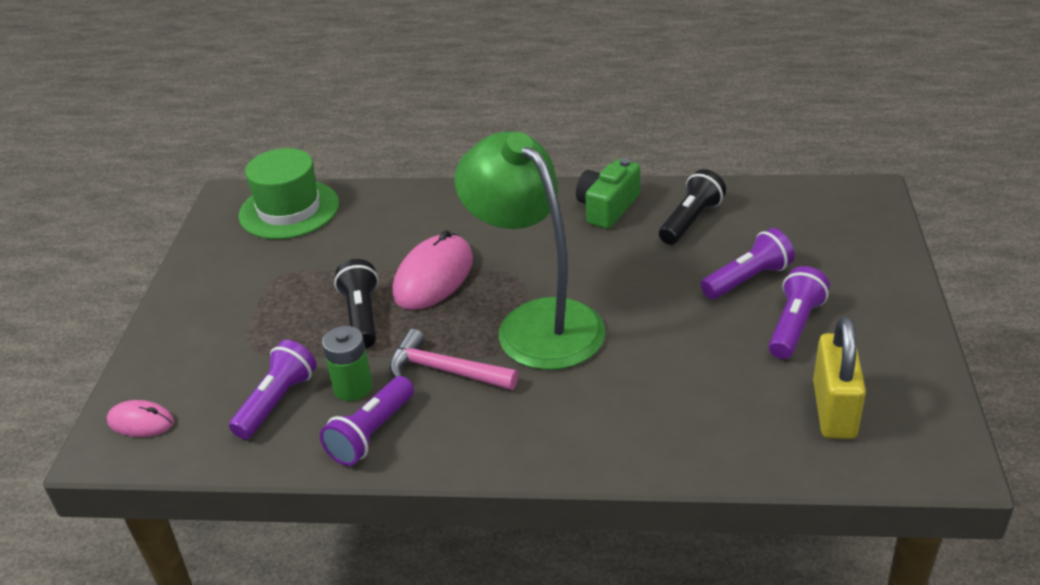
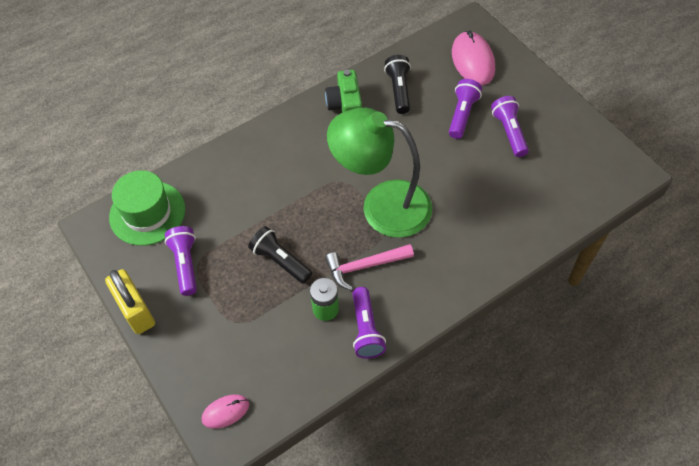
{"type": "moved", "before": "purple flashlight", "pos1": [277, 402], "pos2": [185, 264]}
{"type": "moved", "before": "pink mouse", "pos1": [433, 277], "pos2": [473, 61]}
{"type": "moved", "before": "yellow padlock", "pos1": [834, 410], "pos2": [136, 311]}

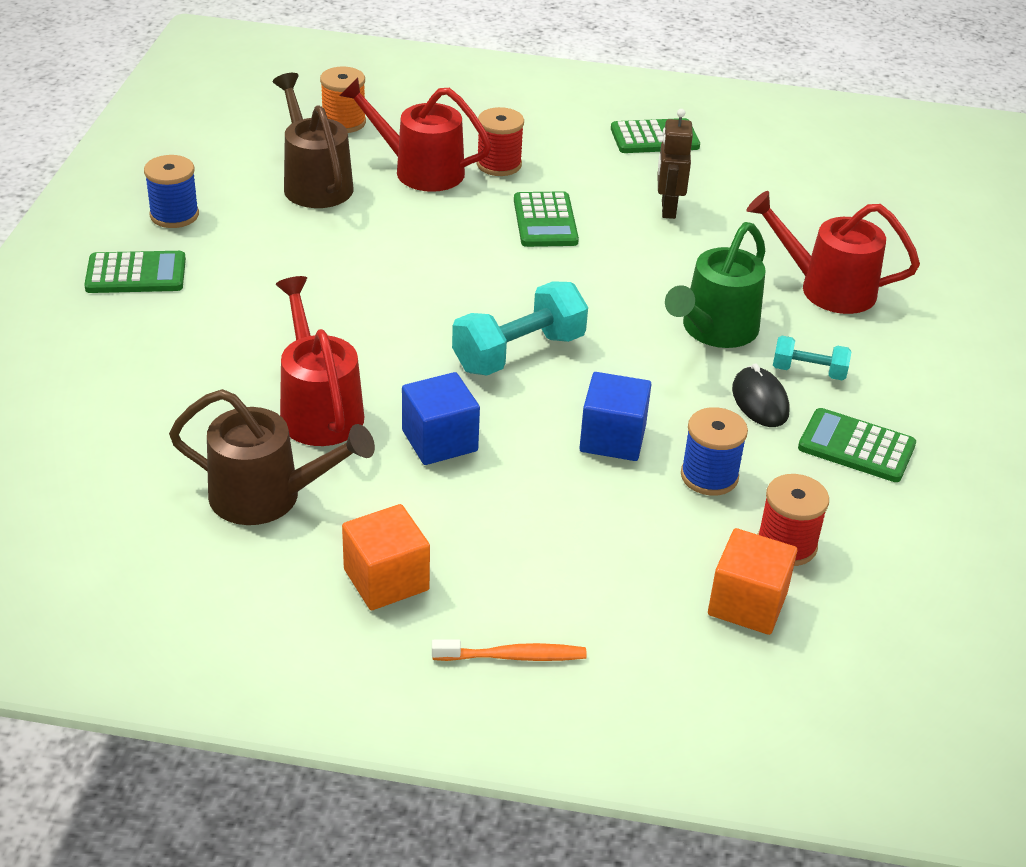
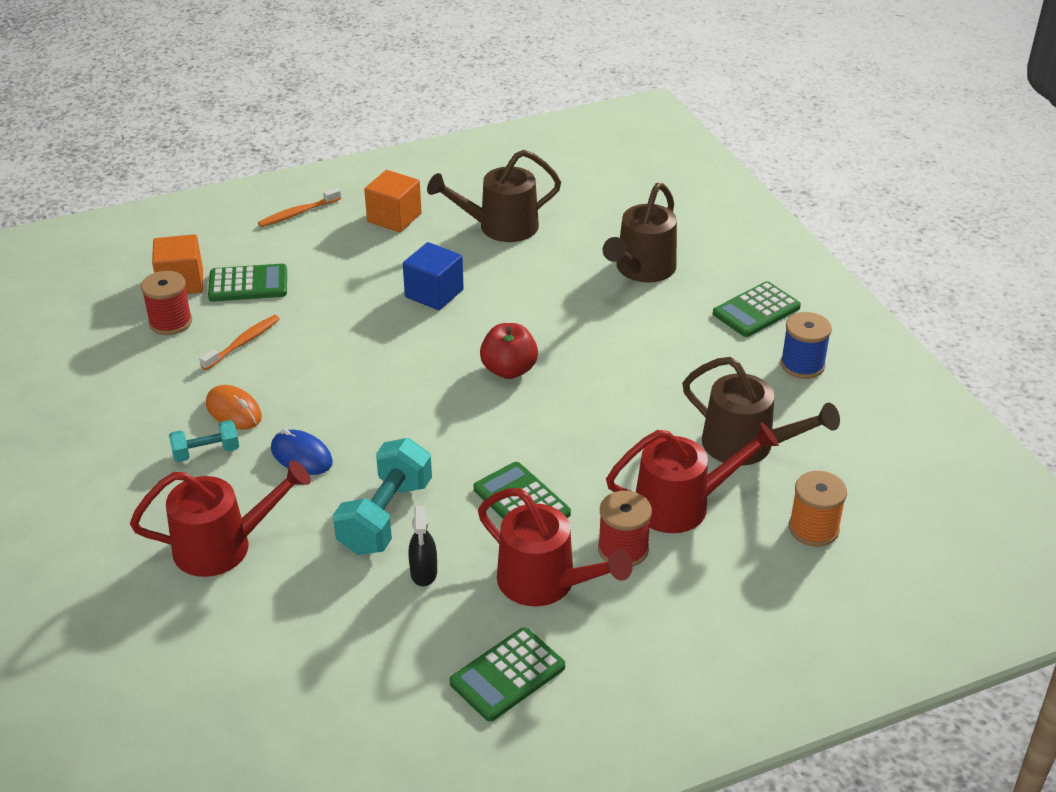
{"type": "removed", "before": "blue cube", "pos1": [612, 438]}
{"type": "added", "after": "red apple", "pos2": [509, 370]}
{"type": "added", "after": "brown watering can", "pos2": [641, 270]}
{"type": "moved", "before": "red watering can", "pos1": [318, 409], "pos2": [546, 583]}
{"type": "moved", "before": "turquoise dumbbell", "pos1": [519, 353], "pos2": [385, 516]}
{"type": "moved", "before": "green calculator", "pos1": [856, 447], "pos2": [248, 284]}
{"type": "replaced", "before": "brown robot", "after": "black spray bottle", "pos1": [668, 209], "pos2": [423, 572]}
{"type": "replaced", "before": "green watering can", "after": "blue mouse", "pos1": [714, 331], "pos2": [301, 456]}
{"type": "replaced", "before": "blue spool", "after": "orange toothbrush", "pos1": [709, 476], "pos2": [243, 343]}
{"type": "recoloured", "before": "black mouse", "after": "orange mouse", "pos1": [760, 401], "pos2": [234, 411]}

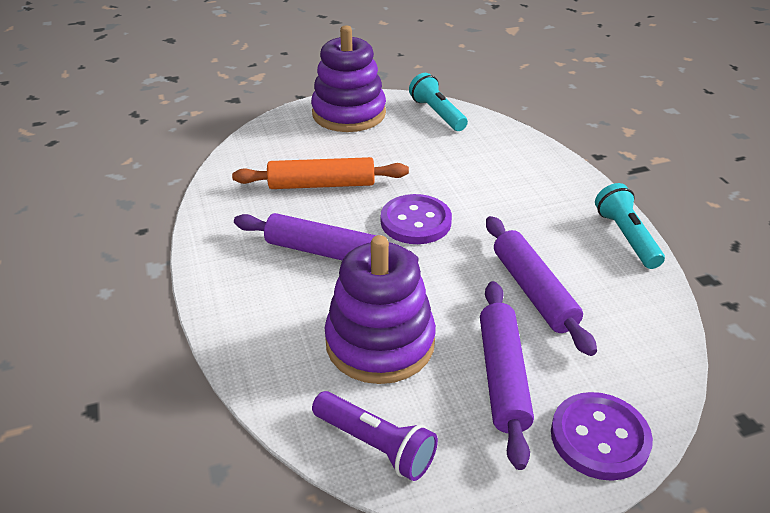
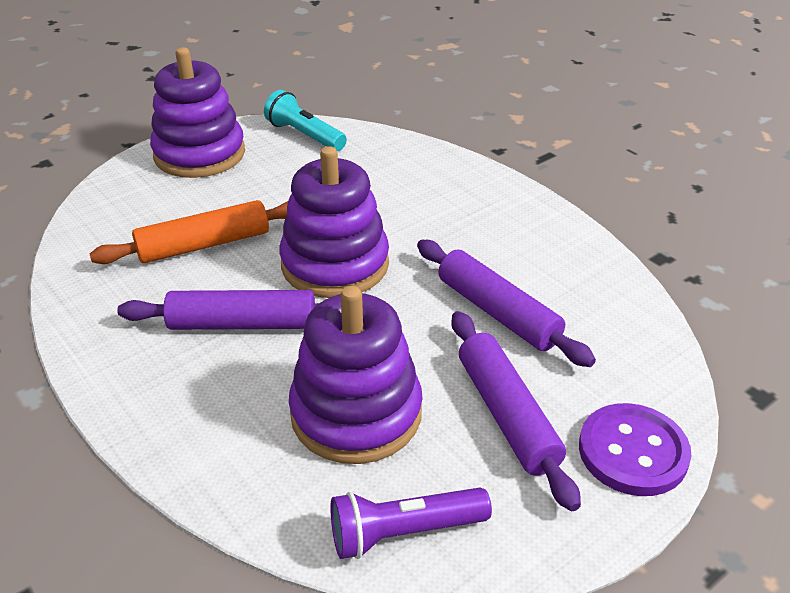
{"type": "removed", "before": "turquoise flashlight", "pos1": [626, 237]}
{"type": "replaced", "before": "purple button", "after": "purple stacking toy", "pos1": [415, 222], "pos2": [335, 264]}
{"type": "turned", "before": "purple flashlight", "pos1": [375, 445], "pos2": [403, 532], "turn": 150}

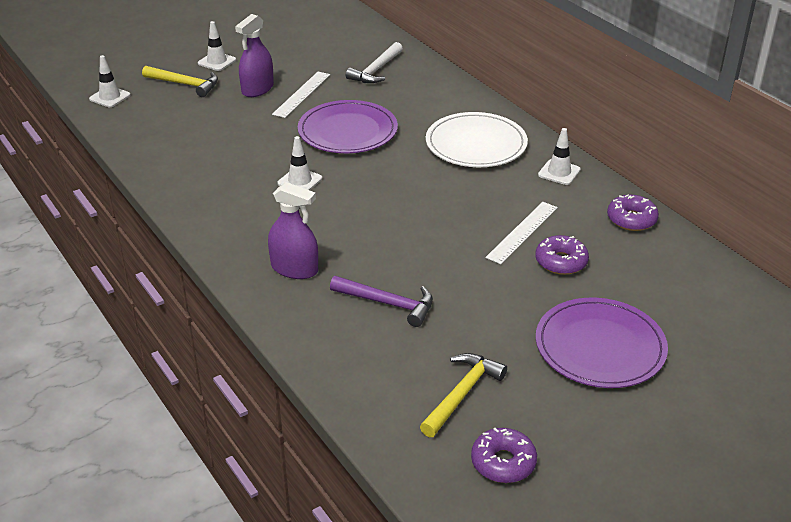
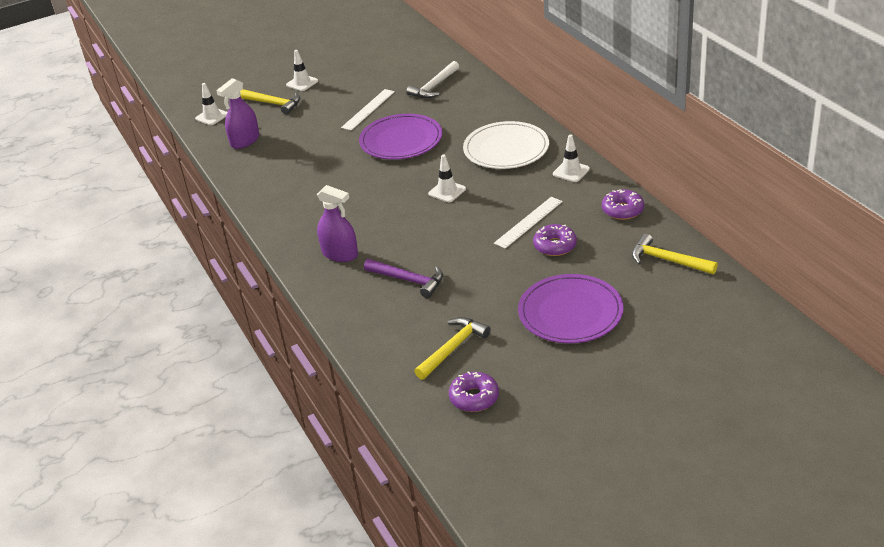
{"type": "added", "after": "yellow hammer", "pos2": [668, 260]}
{"type": "moved", "before": "purple spray bottle", "pos1": [257, 89], "pos2": [245, 141]}
{"type": "moved", "before": "white traffic cone", "pos1": [300, 181], "pos2": [447, 191]}

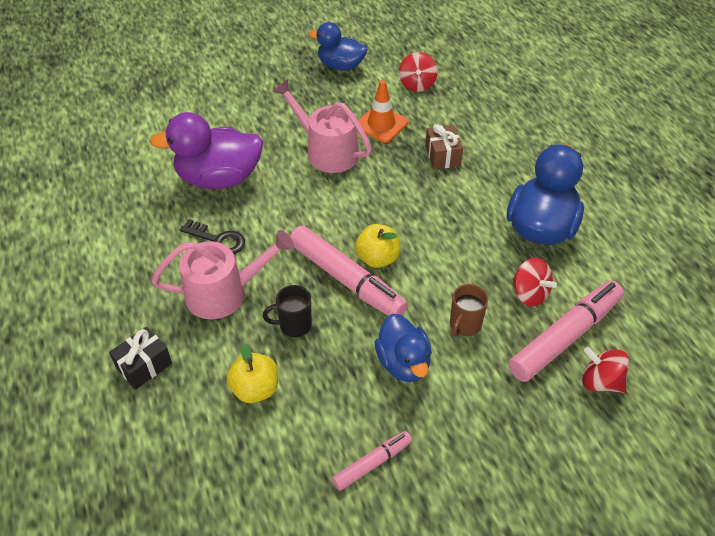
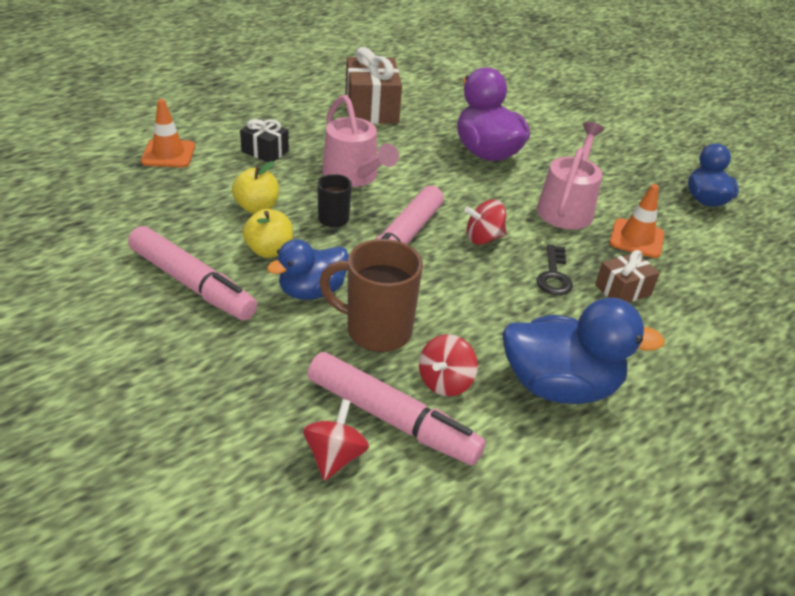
{"type": "added", "after": "orange traffic cone", "pos2": [168, 154]}
{"type": "added", "after": "brown gift", "pos2": [371, 108]}
{"type": "moved", "before": "black key", "pos1": [218, 240], "pos2": [554, 275]}
{"type": "moved", "before": "yellow apple", "pos1": [377, 258], "pos2": [269, 250]}
{"type": "moved", "before": "red spinning top", "pos1": [417, 84], "pos2": [483, 238]}
{"type": "resized", "before": "pink marker", "pos1": [372, 463], "pos2": [192, 284], "scale": 1.89}
{"type": "resized", "before": "brown mug", "pos1": [464, 325], "pos2": [376, 330], "scale": 1.78}

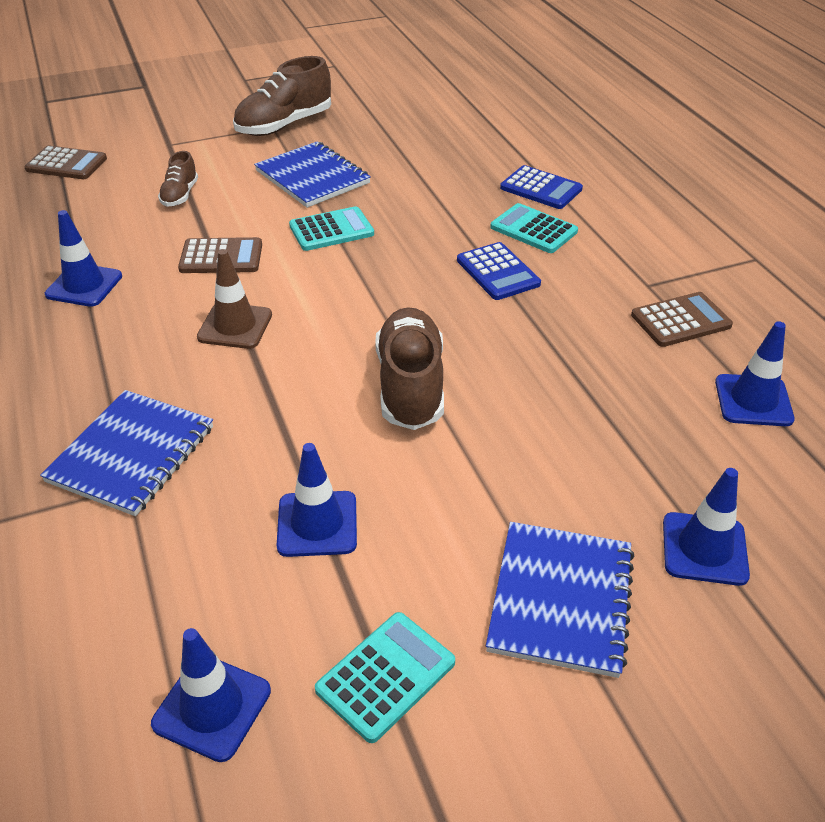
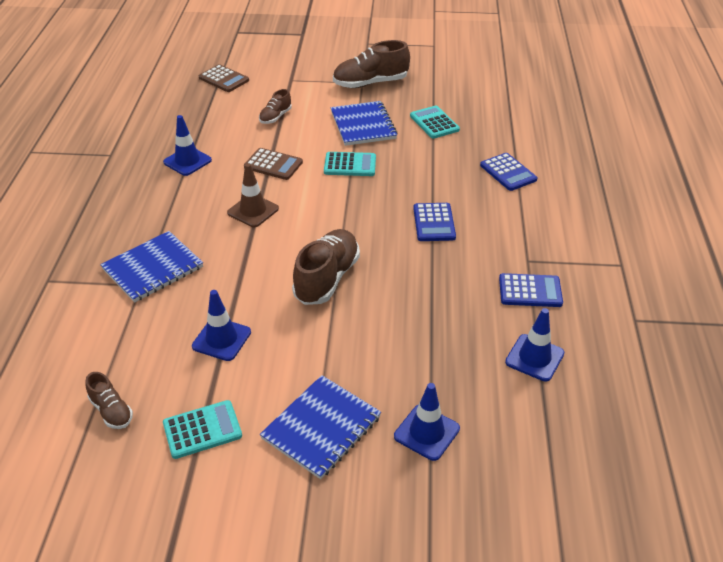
{"type": "moved", "before": "turquoise calculator", "pos1": [533, 229], "pos2": [434, 123]}
{"type": "replaced", "before": "blue traffic cone", "after": "brown shoe", "pos1": [212, 707], "pos2": [111, 411]}
{"type": "recoloured", "before": "brown calculator", "after": "blue calculator", "pos1": [680, 320], "pos2": [530, 291]}

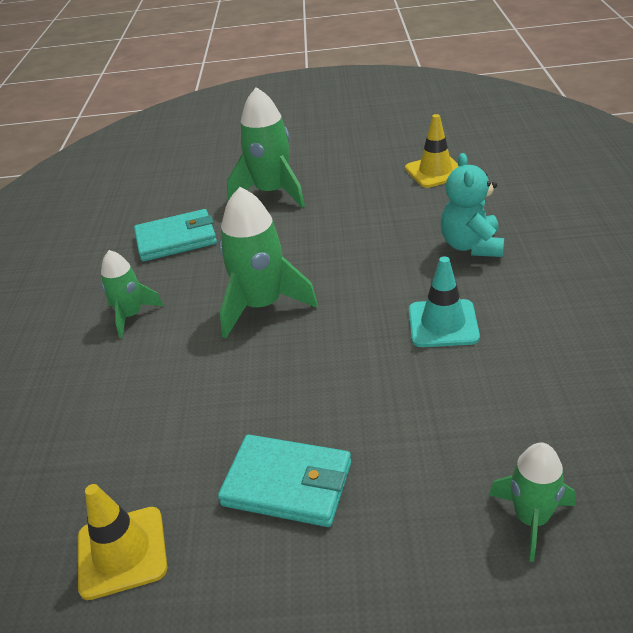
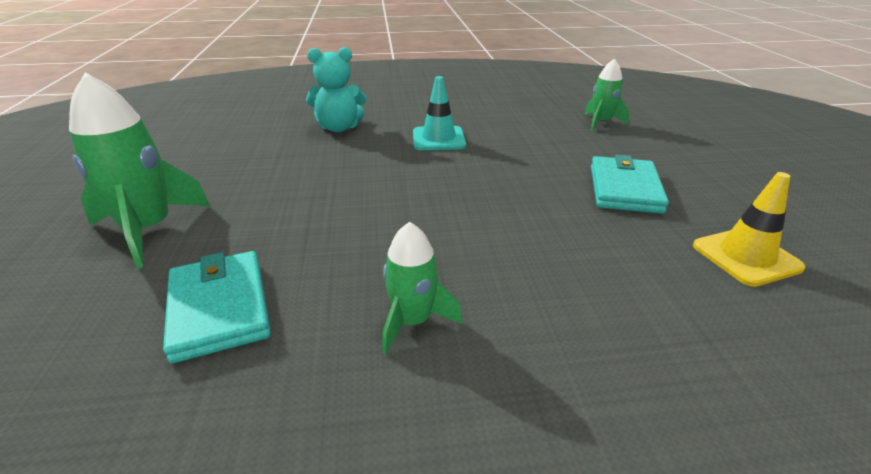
{"type": "removed", "before": "green rocket", "pos1": [262, 306]}
{"type": "removed", "before": "yellow traffic cone", "pos1": [435, 172]}

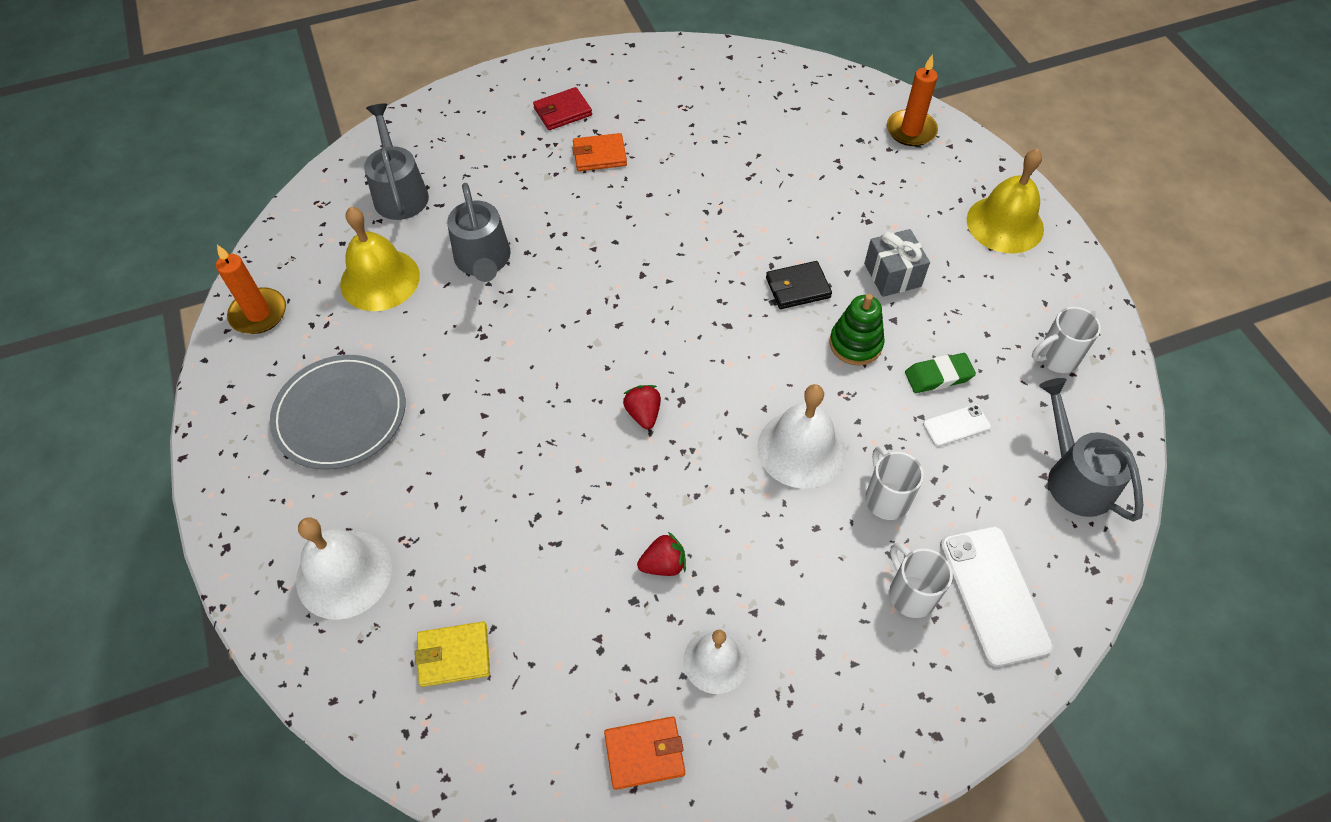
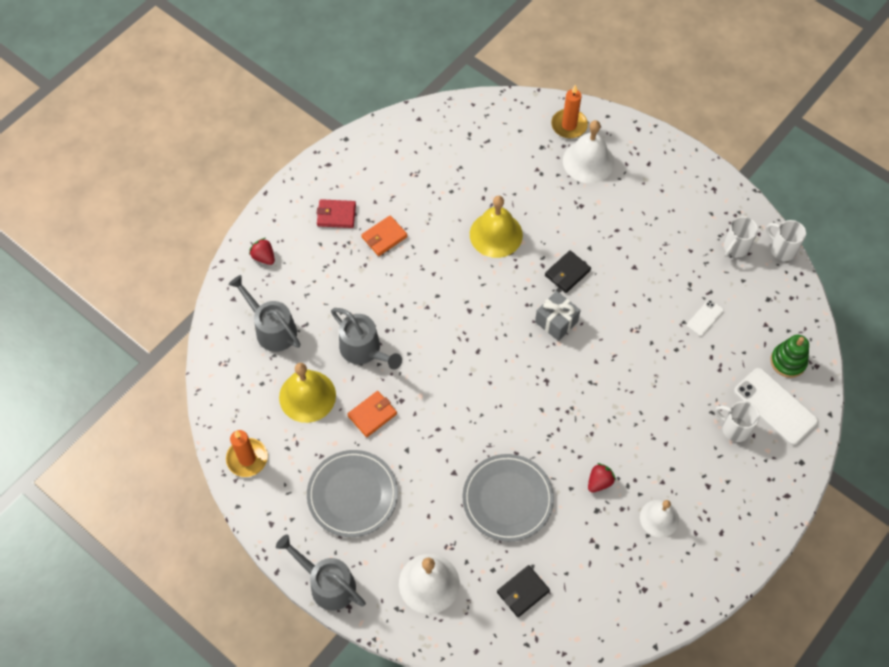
{"type": "removed", "before": "green eraser", "pos1": [938, 376]}
{"type": "added", "after": "grey plate", "pos2": [507, 499]}
{"type": "moved", "before": "orange wallet", "pos1": [644, 753], "pos2": [372, 415]}
{"type": "moved", "before": "red strawberry", "pos1": [643, 414], "pos2": [264, 257]}
{"type": "moved", "before": "white bell", "pos1": [801, 449], "pos2": [588, 161]}
{"type": "moved", "before": "green stacking toy", "pos1": [855, 344], "pos2": [788, 361]}
{"type": "moved", "before": "grey gift", "pos1": [892, 275], "pos2": [556, 322]}
{"type": "moved", "before": "white mug", "pos1": [886, 498], "pos2": [782, 249]}
{"type": "moved", "before": "yellow bell", "pos1": [1005, 224], "pos2": [496, 234]}
{"type": "moved", "before": "grey watering can", "pos1": [1074, 477], "pos2": [327, 583]}
{"type": "recoloured", "before": "yellow wallet", "after": "black wallet", "pos1": [454, 655], "pos2": [523, 592]}
{"type": "turned", "before": "red wallet", "pos1": [562, 112], "pos2": [336, 215], "turn": 60}

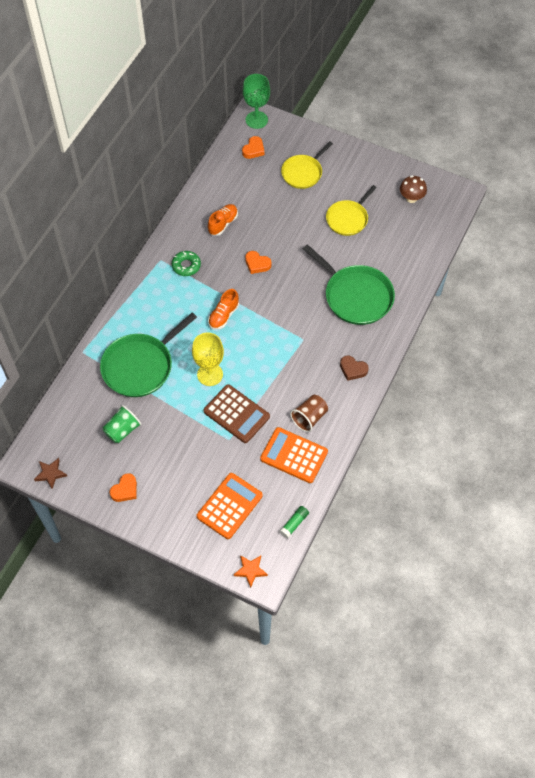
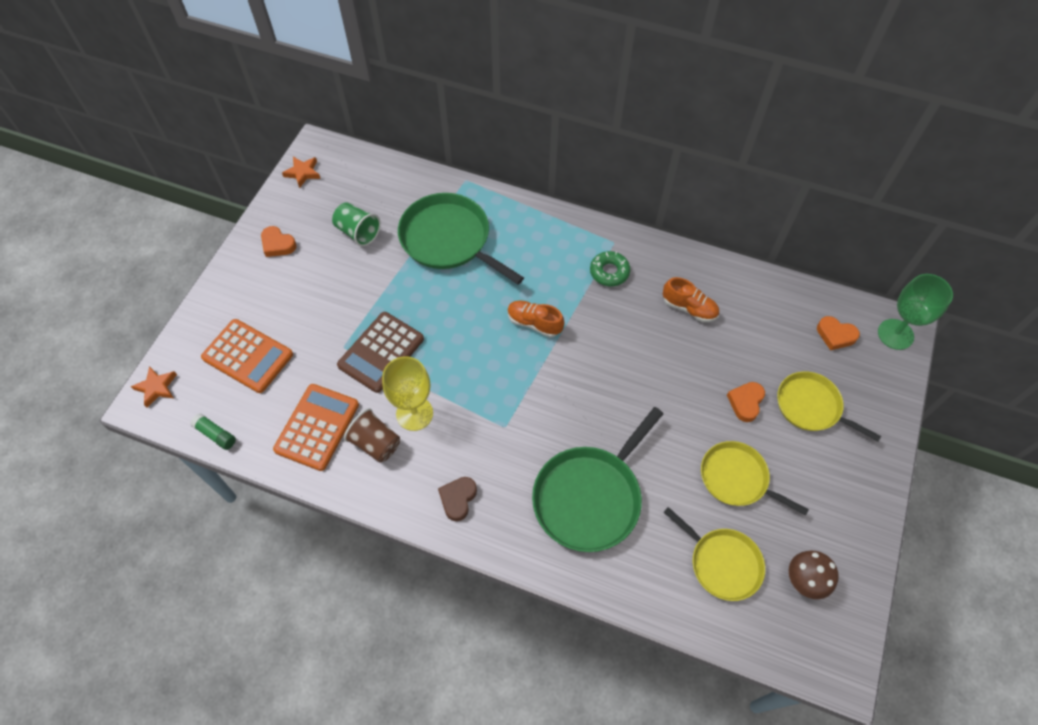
{"type": "added", "after": "yellow pan", "pos2": [722, 563]}
{"type": "moved", "before": "yellow goblet", "pos1": [210, 374], "pos2": [414, 413]}
{"type": "moved", "before": "orange heart", "pos1": [257, 264], "pos2": [745, 402]}
{"type": "recoloured", "before": "brown star", "after": "orange star", "pos1": [50, 474], "pos2": [303, 173]}

